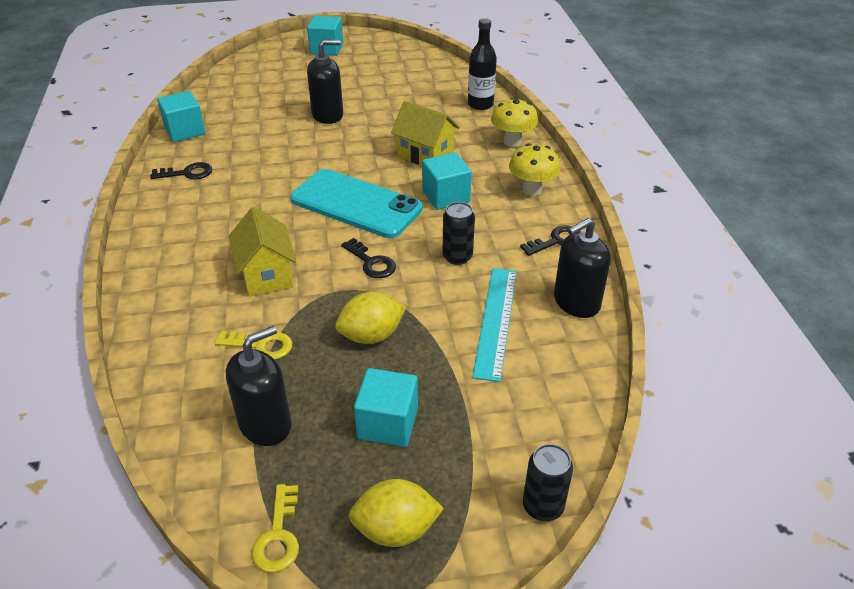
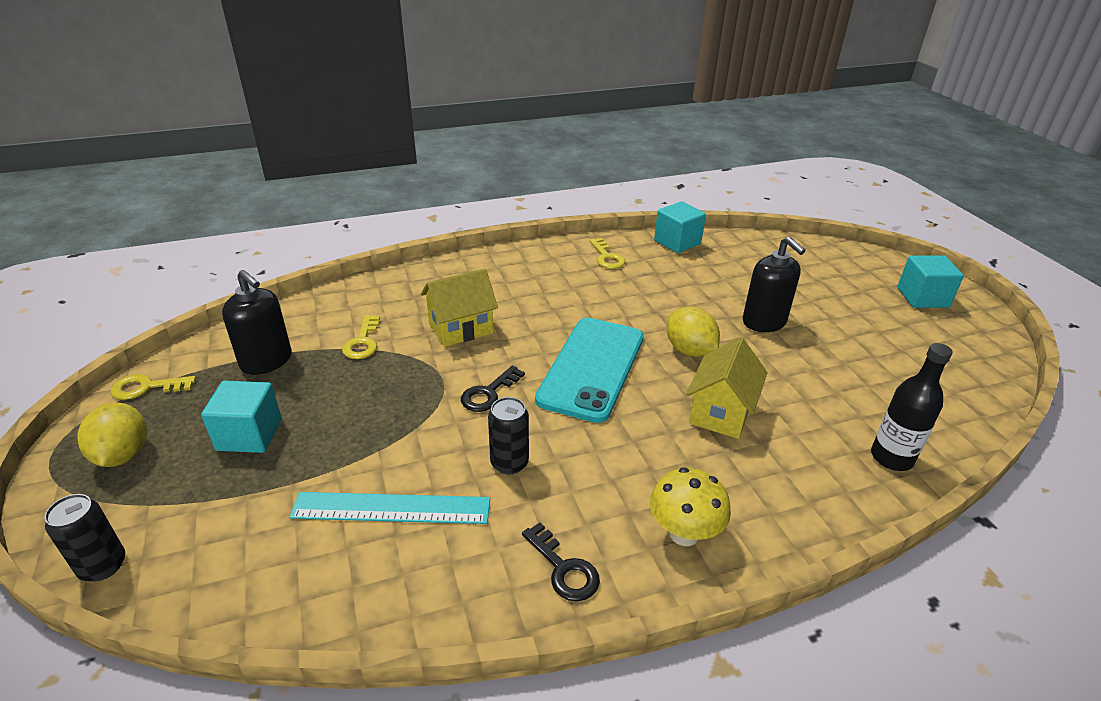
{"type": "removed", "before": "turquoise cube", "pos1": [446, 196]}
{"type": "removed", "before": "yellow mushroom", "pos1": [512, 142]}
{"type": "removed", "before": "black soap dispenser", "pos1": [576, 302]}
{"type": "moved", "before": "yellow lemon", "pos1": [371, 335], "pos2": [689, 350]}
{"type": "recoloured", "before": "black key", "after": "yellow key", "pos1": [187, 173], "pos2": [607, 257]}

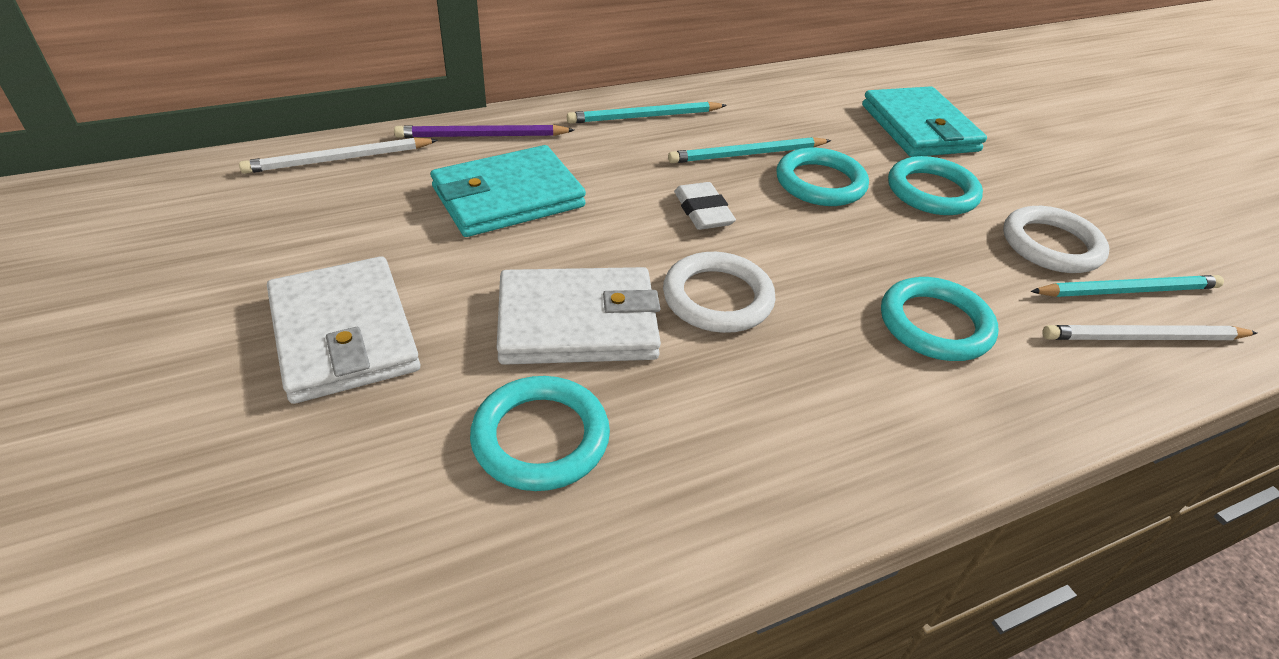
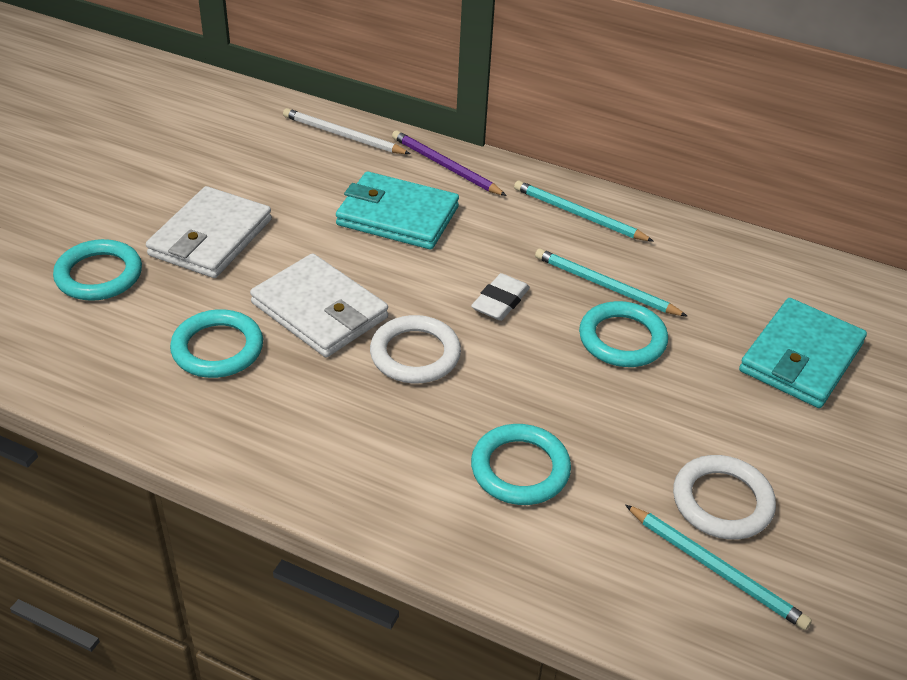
{"type": "removed", "before": "white pencil", "pos1": [1143, 338]}
{"type": "moved", "before": "turquoise ring", "pos1": [932, 191], "pos2": [99, 275]}

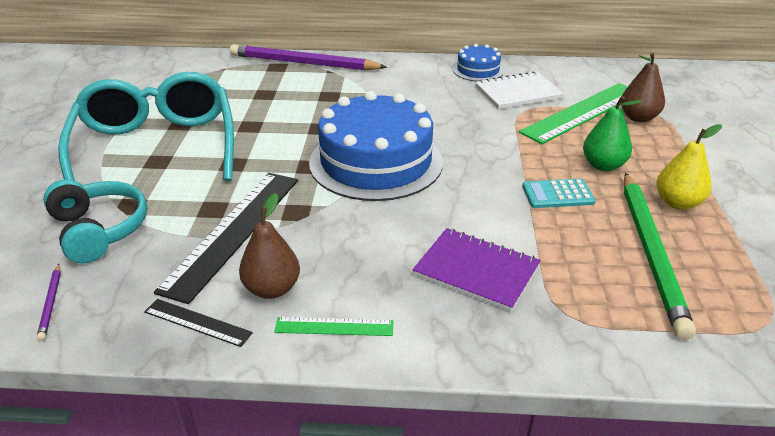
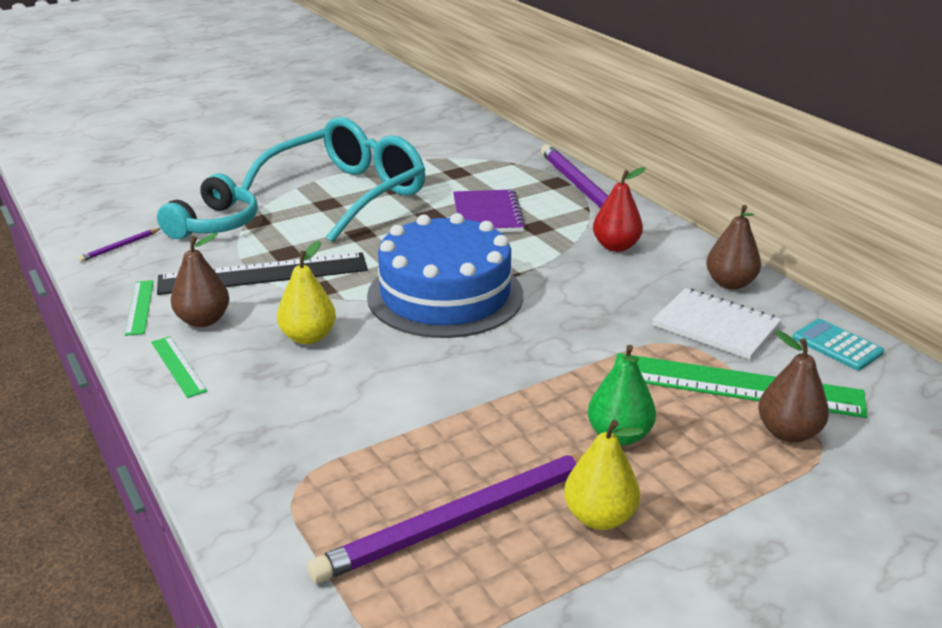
{"type": "added", "after": "yellow pear", "pos2": [308, 337]}
{"type": "added", "after": "red pear", "pos2": [616, 246]}
{"type": "moved", "before": "purple notebook", "pos1": [476, 270], "pos2": [487, 214]}
{"type": "moved", "before": "turquoise calculator", "pos1": [558, 194], "pos2": [837, 345]}
{"type": "replaced", "before": "blue cake", "after": "brown pear", "pos1": [478, 70], "pos2": [730, 283]}
{"type": "recoloured", "before": "black ruler", "after": "green ruler", "pos1": [197, 322], "pos2": [139, 307]}
{"type": "recoloured", "before": "green pencil", "after": "purple pencil", "pos1": [651, 252], "pos2": [463, 520]}

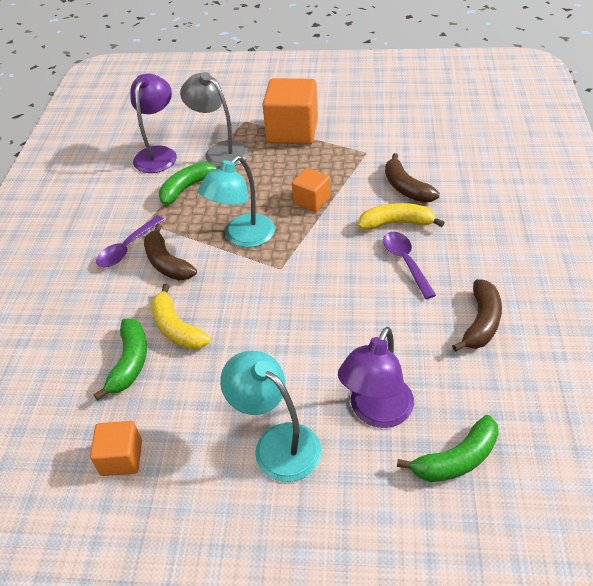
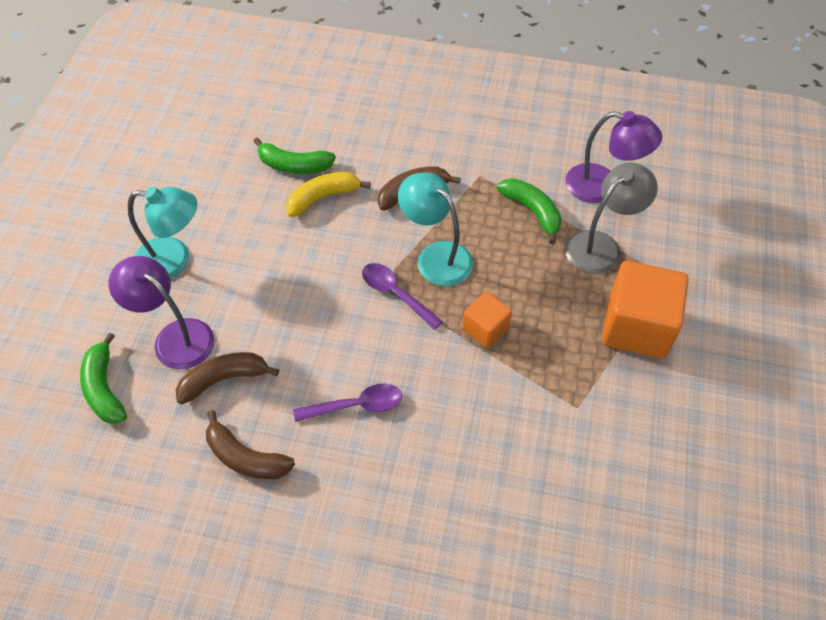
{"type": "removed", "before": "orange cube", "pos1": [121, 458]}
{"type": "removed", "before": "yellow banana", "pos1": [396, 223]}
{"type": "moved", "before": "purple spoon", "pos1": [127, 248], "pos2": [395, 294]}
{"type": "moved", "before": "brown banana", "pos1": [406, 188], "pos2": [224, 379]}
{"type": "turned", "before": "turquoise lamp", "pos1": [277, 443], "pos2": [174, 260], "turn": 45}

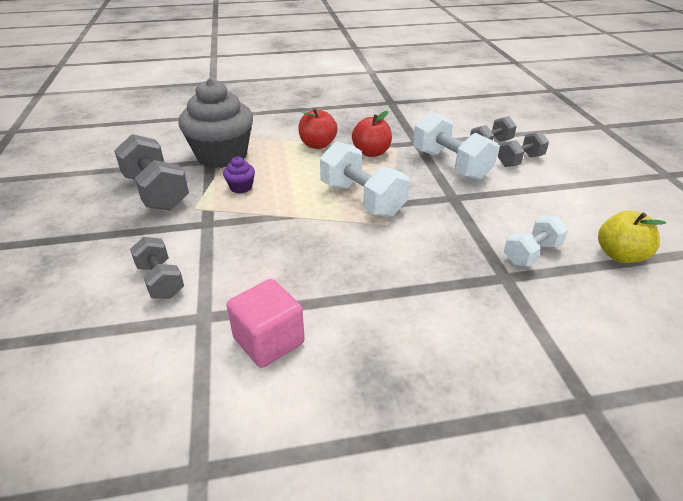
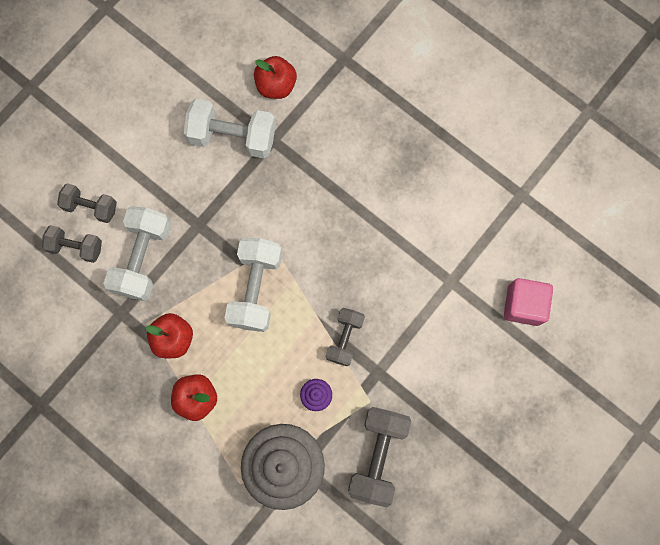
{"type": "removed", "before": "yellow apple", "pos1": [620, 255]}
{"type": "added", "after": "red apple", "pos2": [276, 85]}
{"type": "moved", "before": "grey dumbbell", "pos1": [161, 281], "pos2": [344, 338]}
{"type": "moved", "before": "pink cube", "pos1": [269, 341], "pos2": [523, 305]}
{"type": "resized", "before": "white dumbbell", "pos1": [531, 253], "pos2": [233, 136], "scale": 1.64}

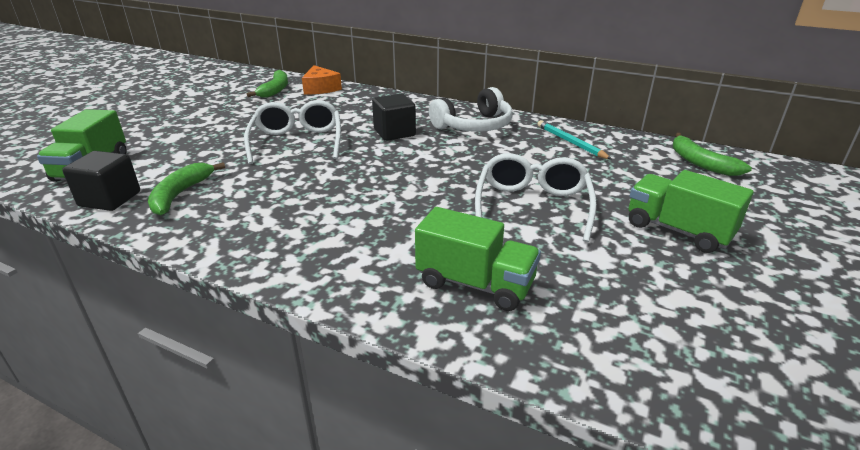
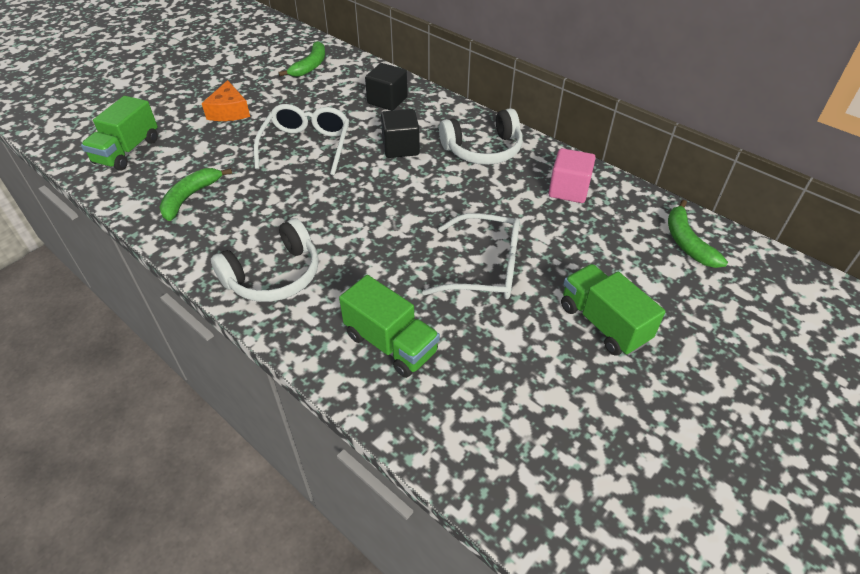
{"type": "added", "after": "white headphones", "pos2": [274, 275]}
{"type": "moved", "before": "black cube", "pos1": [110, 199], "pos2": [387, 100]}
{"type": "moved", "before": "orange cheese", "pos1": [320, 88], "pos2": [229, 111]}
{"type": "replaced", "before": "turquoise pencil", "after": "pink cube", "pos1": [570, 142], "pos2": [568, 190]}
{"type": "turned", "before": "white glasses", "pos1": [532, 206], "pos2": [484, 268], "turn": 75}

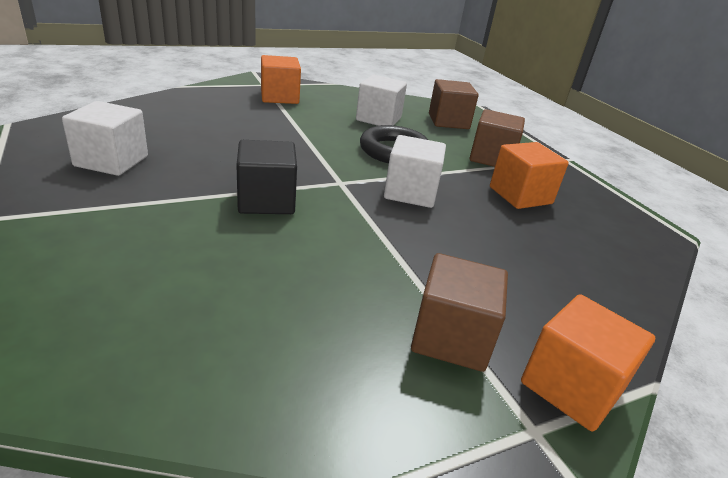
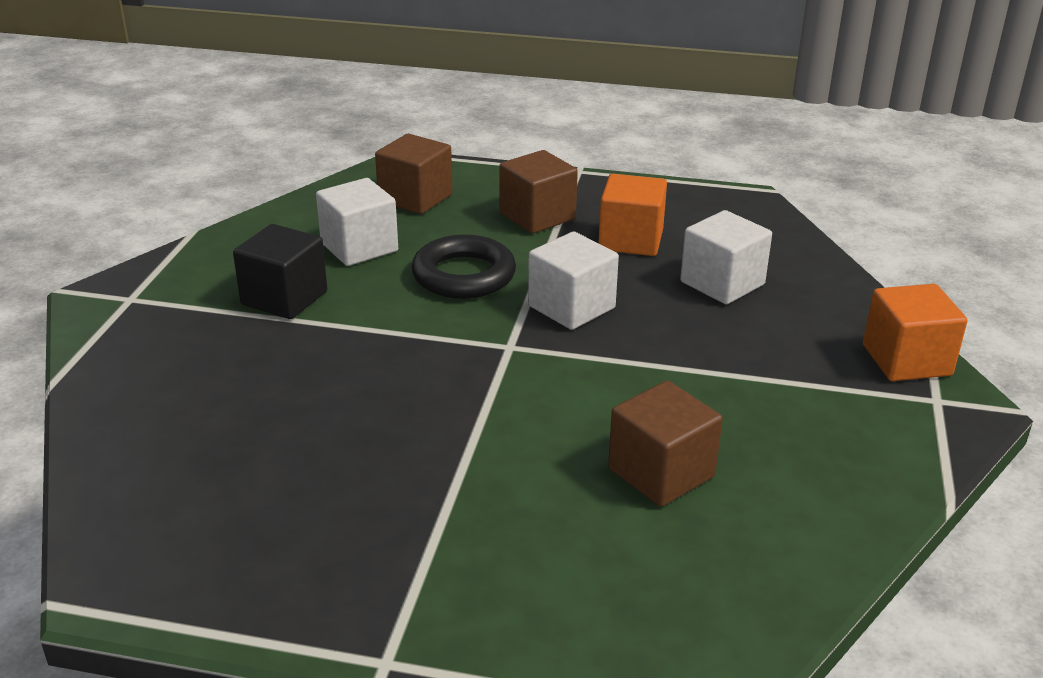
{"type": "removed", "before": "orange cube", "pos1": [279, 97]}
{"type": "moved", "before": "white cube", "pos1": [111, 161], "pos2": [722, 283]}
{"type": "moved", "before": "black cube", "pos1": [266, 201], "pos2": [284, 298]}
{"type": "moved", "before": "brown cube", "pos1": [451, 337], "pos2": [661, 473]}

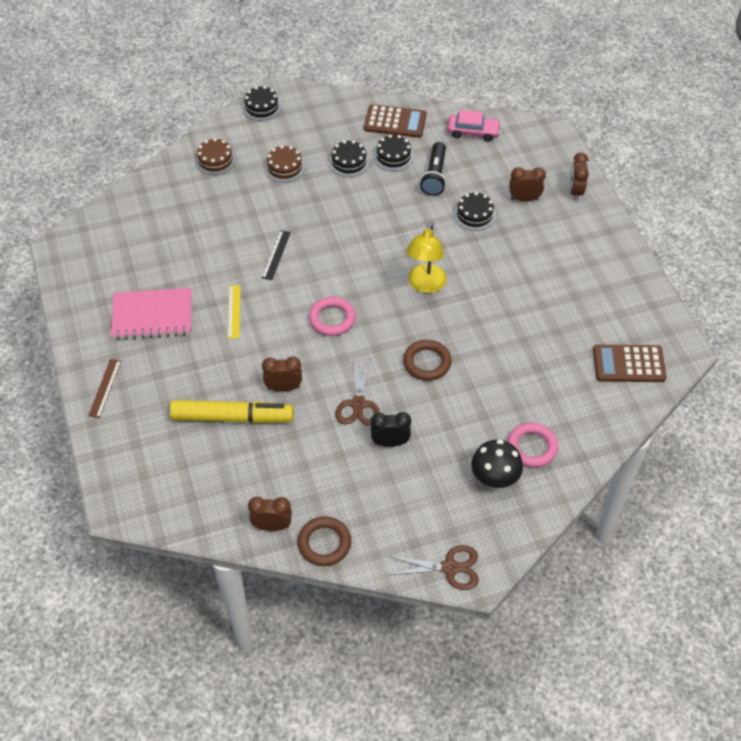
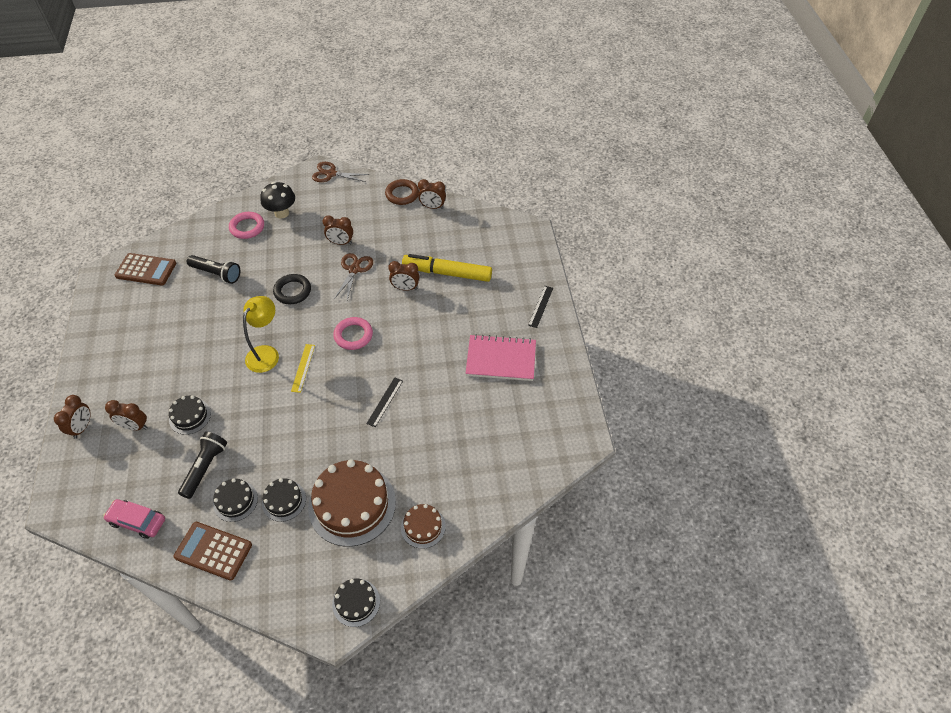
{"type": "added", "after": "black flashlight", "pos2": [216, 274]}
{"type": "moved", "before": "yellow ruler", "pos1": [234, 311], "pos2": [303, 368]}
{"type": "recoloured", "before": "brown ruler", "after": "black ruler", "pos1": [105, 388], "pos2": [540, 306]}
{"type": "recoloured", "before": "black clock", "after": "brown clock", "pos1": [390, 442], "pos2": [341, 243]}
{"type": "recoloured", "before": "brown ring", "after": "black ring", "pos1": [427, 362], "pos2": [292, 291]}
{"type": "resized", "before": "brown cake", "pos1": [284, 167], "pos2": [352, 504], "scale": 1.98}

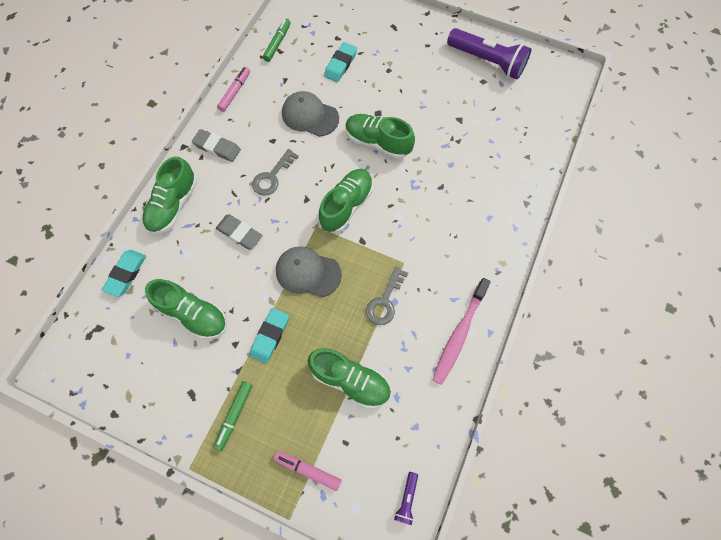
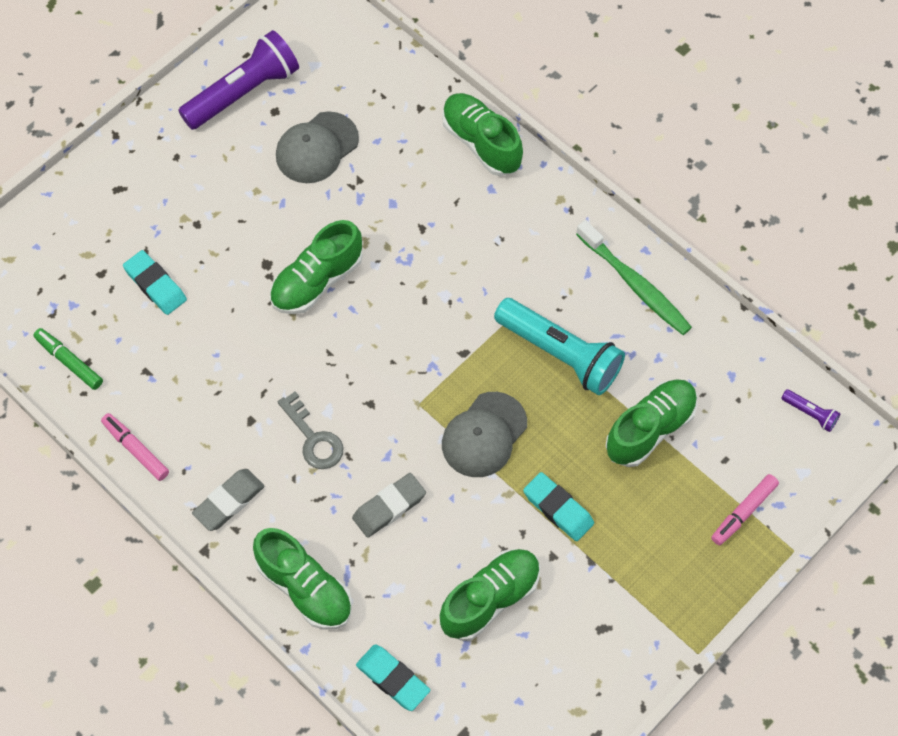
{"type": "removed", "before": "green marker", "pos1": [234, 415]}
{"type": "moved", "before": "grey cap", "pos1": [310, 116], "pos2": [316, 148]}
{"type": "moved", "before": "green shoe", "pos1": [346, 205], "pos2": [481, 143]}
{"type": "replaced", "before": "grey key", "after": "turquoise flashlight", "pos1": [385, 301], "pos2": [560, 354]}
{"type": "recoloured", "before": "pink toothbrush", "after": "green toothbrush", "pos1": [459, 334], "pos2": [635, 284]}

